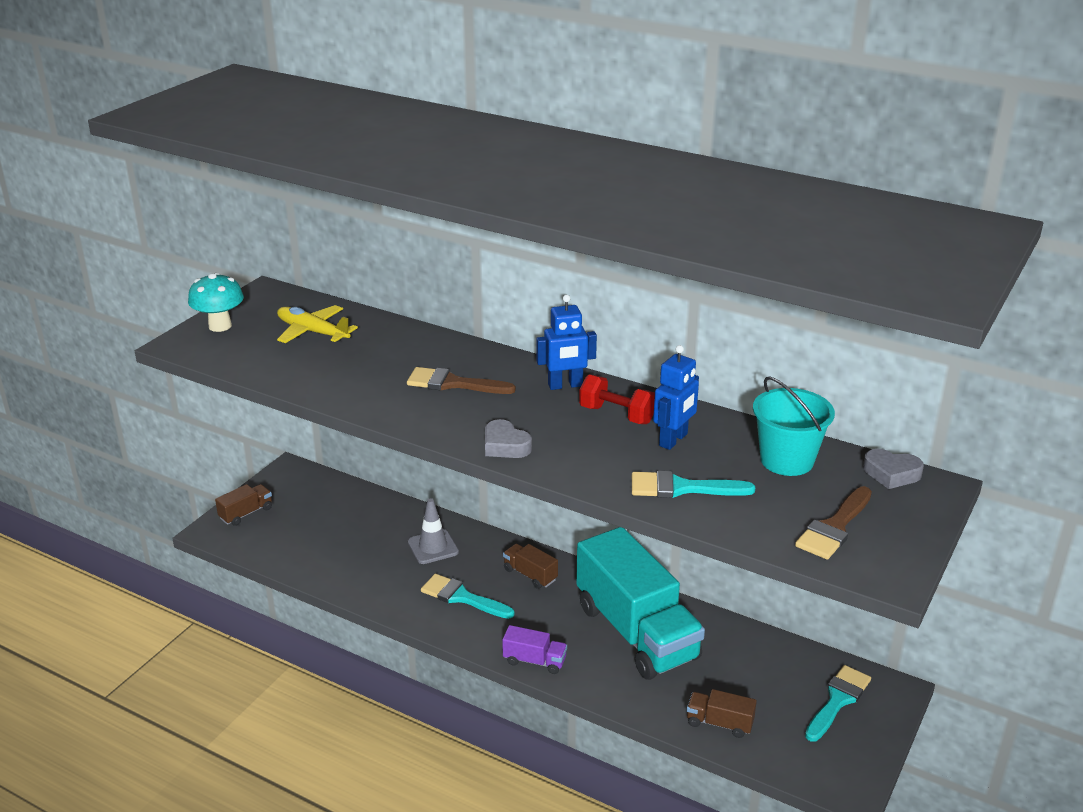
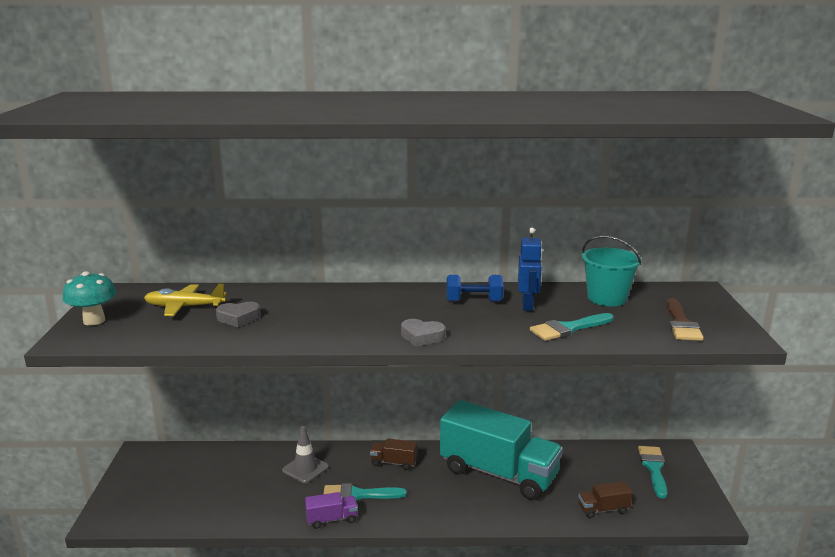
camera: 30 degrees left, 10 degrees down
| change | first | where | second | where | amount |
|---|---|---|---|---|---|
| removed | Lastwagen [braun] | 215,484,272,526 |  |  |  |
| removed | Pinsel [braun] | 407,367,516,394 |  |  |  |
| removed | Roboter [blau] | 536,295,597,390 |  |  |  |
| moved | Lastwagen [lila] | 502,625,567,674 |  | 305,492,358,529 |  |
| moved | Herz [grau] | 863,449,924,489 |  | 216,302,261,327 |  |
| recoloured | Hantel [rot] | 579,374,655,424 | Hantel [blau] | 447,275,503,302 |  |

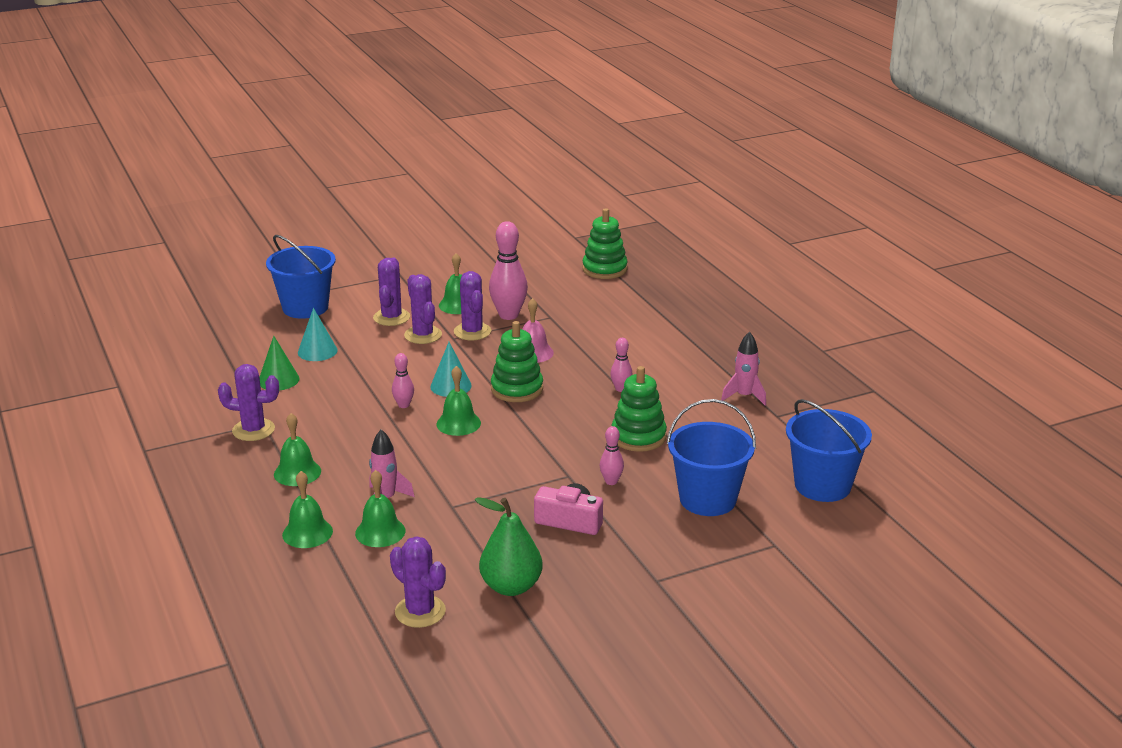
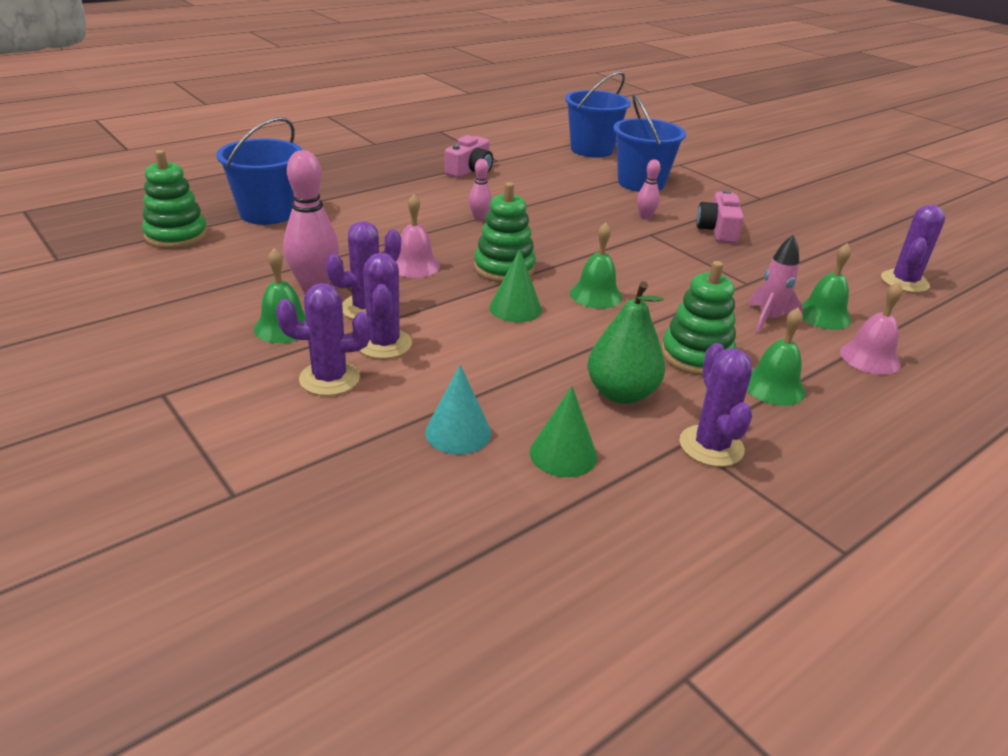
camera: 105 degrees left, 5 degrees up
| change | first | where | second | where | amount |
|---|---|---|---|---|---|
| removed | Bowlingkegel [rosa] | 392,353,414,408 |  |  |  |
| moved | Eimer [blau] | 266,235,336,319 |  | 216,117,302,225 |  |
| moved | Birne [grün] | 475,497,543,596 |  | 587,281,665,404 |  |
| moved | Stapelspielzeug [grün] | 611,366,667,452 |  | 661,261,736,376 |  |
| replaced | Rakete [rosa] | 721,331,766,406 | Kamera [rosa] | 445,135,493,178 |  |
| recoloured | Glocke [grün] | 282,471,333,548 | Glocke [rosa] | 840,282,903,375 |  |
| recoloured | Kegel [türkis] | 430,342,472,397 | Kegel [grün] | 489,249,542,322 |  |
| turned | Kaktus [lila] | 404,274,442,344 |  | 360,253,412,359 | 60 degrees counterclockwise |

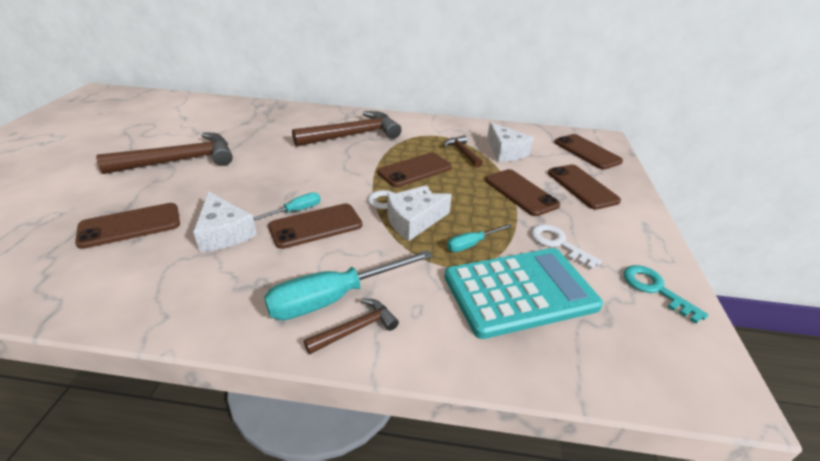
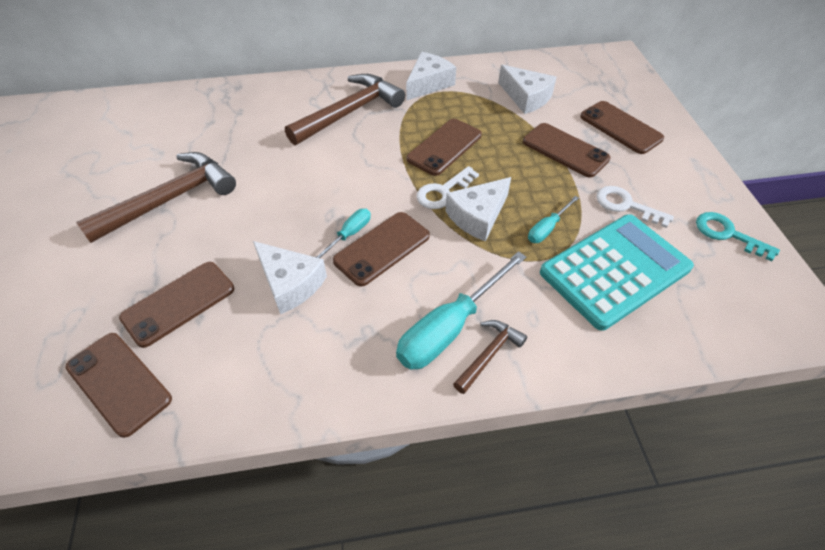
camera: 15 degrees left, 15 degrees up
| change | first | where | second | where | amount |
|---|---|---|---|---|---|
| removed | Hammer [braun] | 443,135,483,167 |  |  |  |
| added |  |  | Käse [weiß] | 406,52,456,101 |  |
| moved | Handy [braun] | 554,134,623,170 |  | 66,333,172,438 |  |

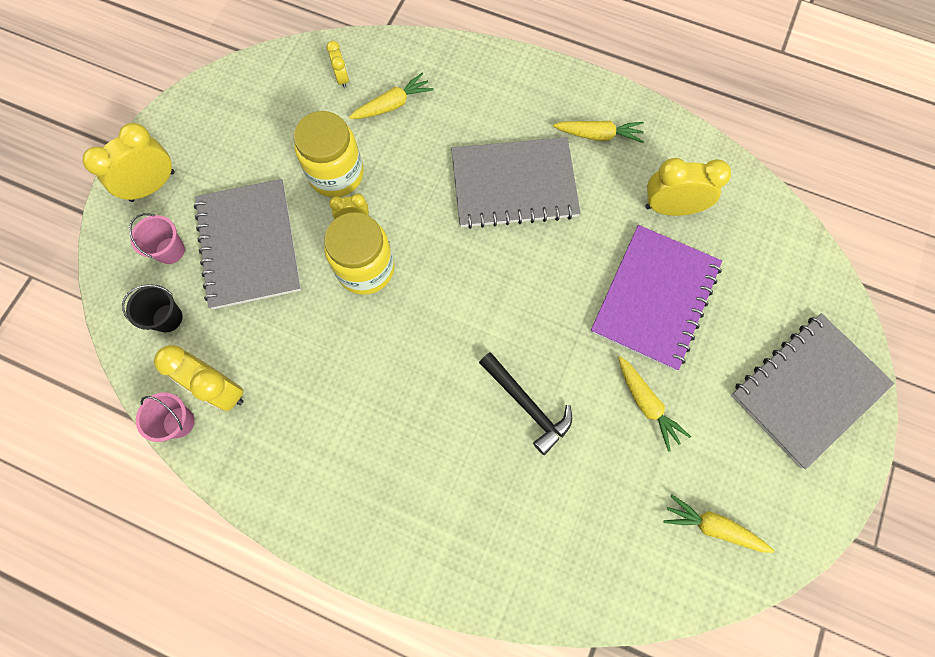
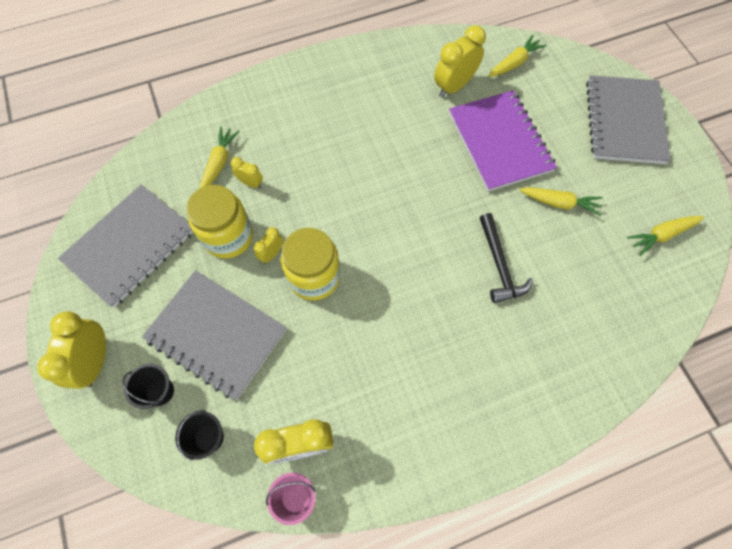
camera: 45 degrees left, 5 degrees down
| change | first | where | second | where | amount |
|---|---|---|---|---|---|
| moved | Wecker [gelb] | 326,41,349,89 |  | 231,157,263,188 |  |
| moved | Notizbuch [grau] | 451,137,581,229 |  | 58,185,193,308 |  |
| moved | Karotte [gelb] | 553,121,644,143 |  | 488,35,547,77 |  |
| recoloured | Eimer [rosa] | 129,213,185,264 | Eimer [schwarz] | 122,364,174,409 |  |
| turned | Hammer [schwarz] | 479,352,572,455 |  | 480,213,533,303 | 75 degrees clockwise |

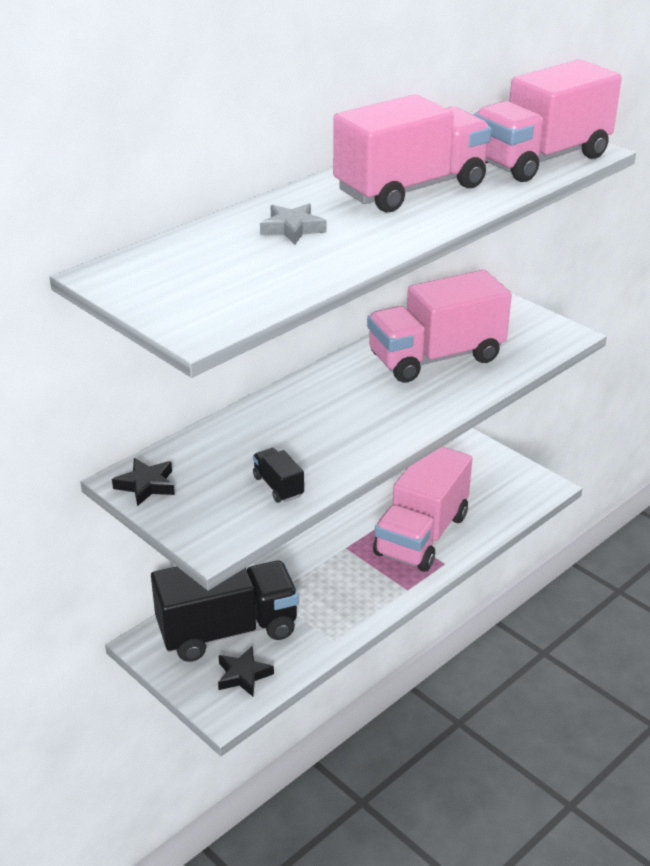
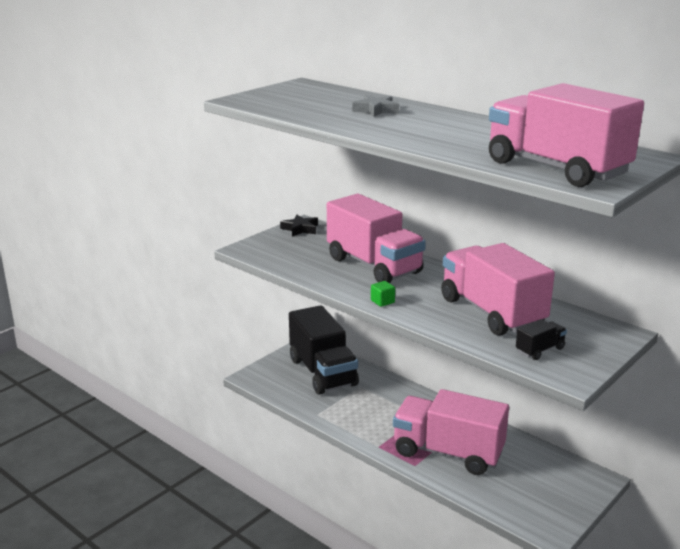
camera: 85 degrees right, 10 degrees down
| change | first | where | second | where | amount |
|---|---|---|---|---|---|
| removed | Stern [schwarz] | 218,647,274,697 |  |  |  |
| added |  |  | Kubus [grün] | 371,281,395,307 |  |
| moved | Lastwagen [schwarz] | 253,448,304,503 |  | 516,319,567,360 |  |
| moved | Lastwagen [rosa] | 333,94,491,212 |  | 327,194,426,283 |  |

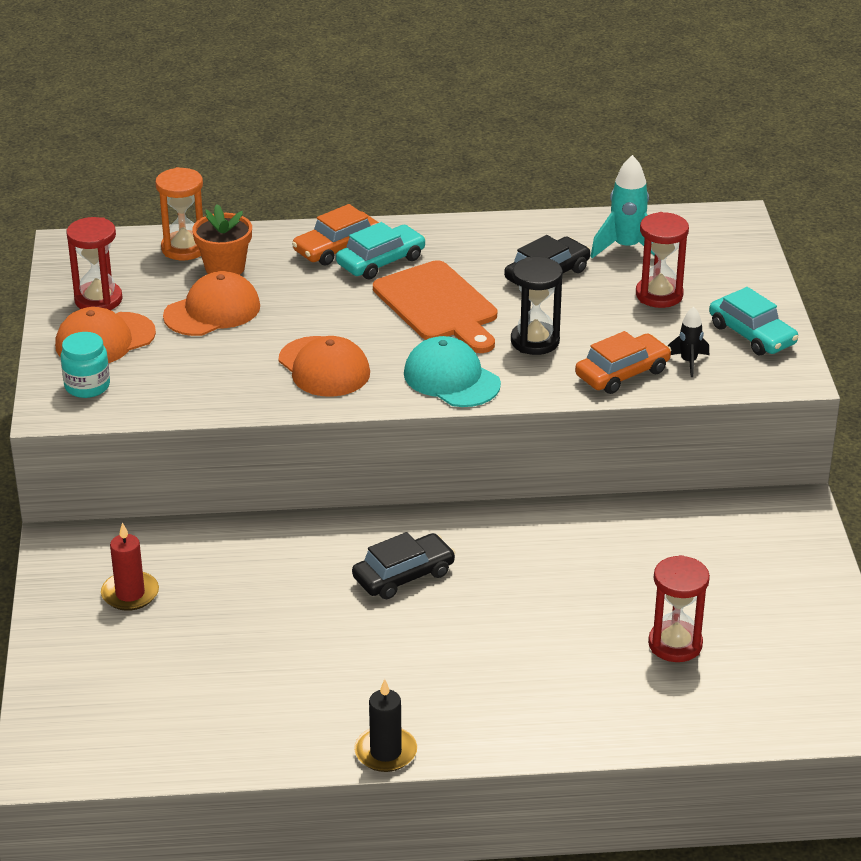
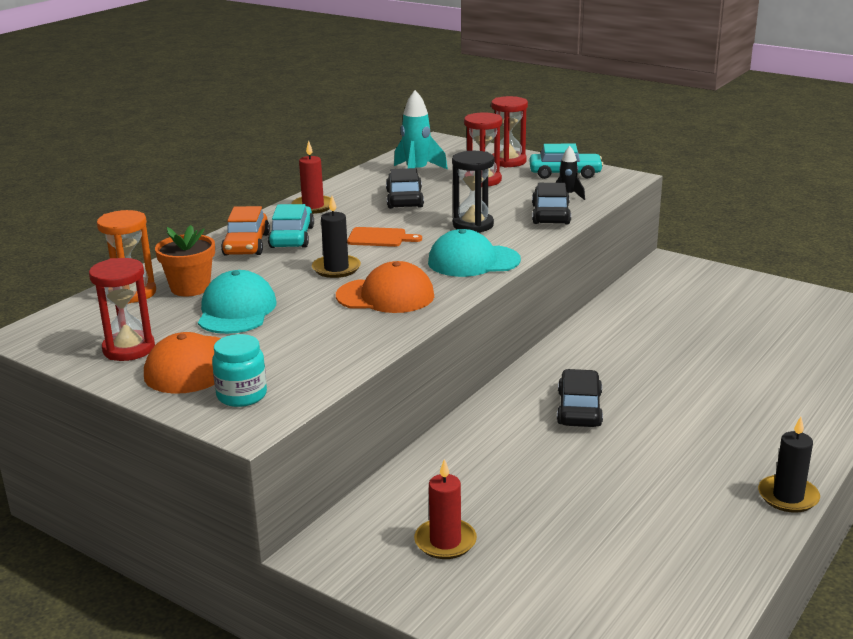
camera: 50 degrees left, 10 degrees down
| change | first | where | second | where | amount |
|---|---|---|---|---|---|
| added |  |  | Kerze [rot] | 291,141,331,214 |  |
| added |  |  | Kerze [schwarz] | 312,196,361,278 |  |
| moved | Sanduhr [rot] | 648,555,710,662 |  | 491,96,528,168 |  |
| recoloured | Kappe [orange] | 163,271,260,336 | Kappe [türkis] | 198,270,277,334 |  |
| recoloured | Auto [orange] | 575,331,671,394 | Auto [schwarz] | 532,183,571,224 |  |
| resized | Schneidebrett [orange] | 373,260,497,353 |  | 347,227,422,247 | x0.52 |

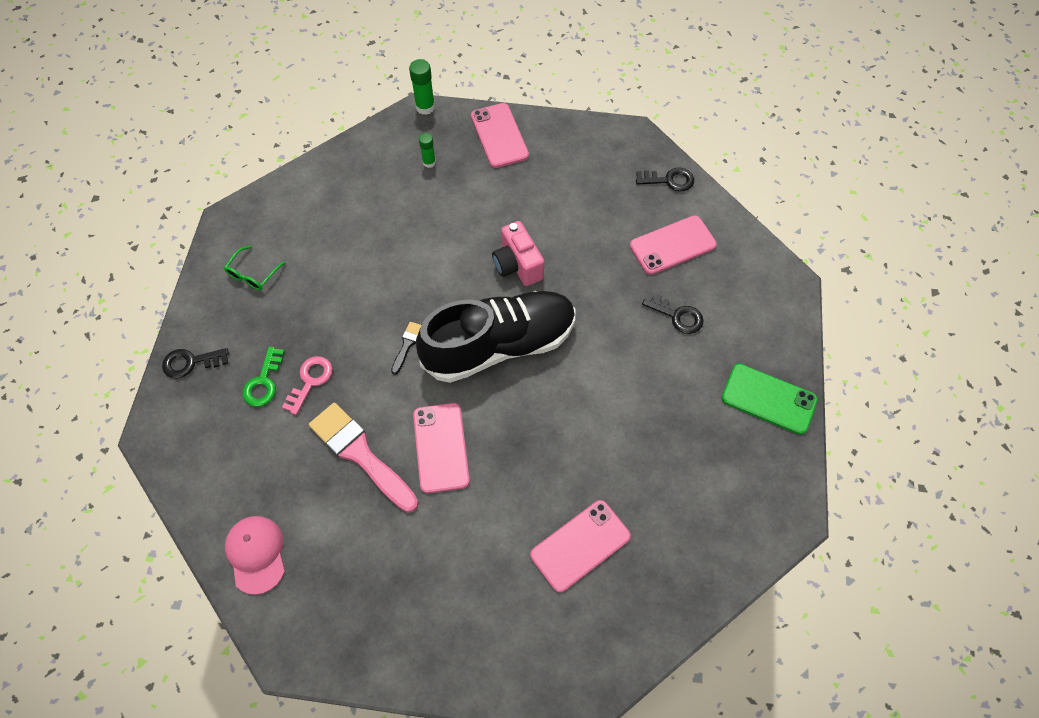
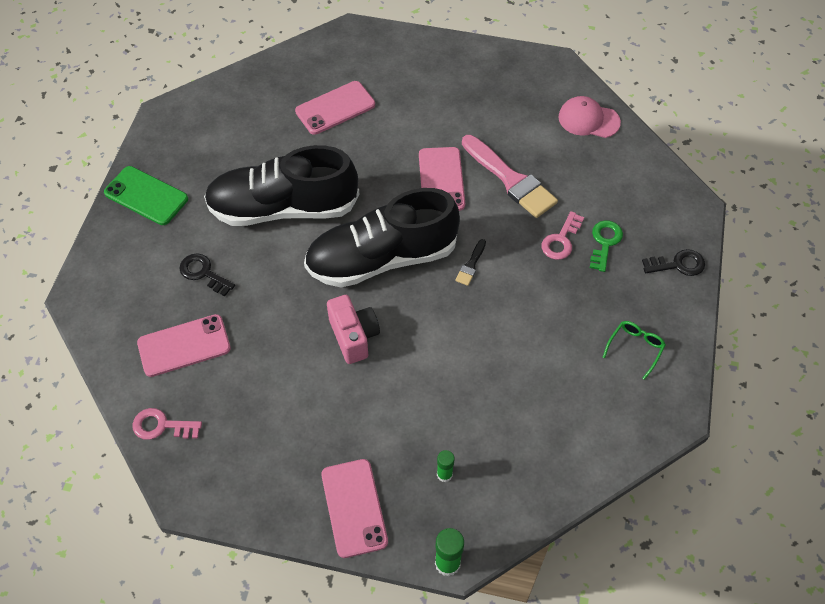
camera: 175 degrees left, 5 degrees down
| change | first | where | second | where | amount |
|---|---|---|---|---|---|
| added |  |  | Schuh [schwarz] | 204,145,360,226 |  |
| recoloured | Schlüssel [schwarz] | 636,168,694,192 | Schlüssel [rosa] | 133,408,202,440 |  |
| turned | Kappe [rosa] | 225,516,285,595 |  | 558,96,621,138 | 120 degrees clockwise |

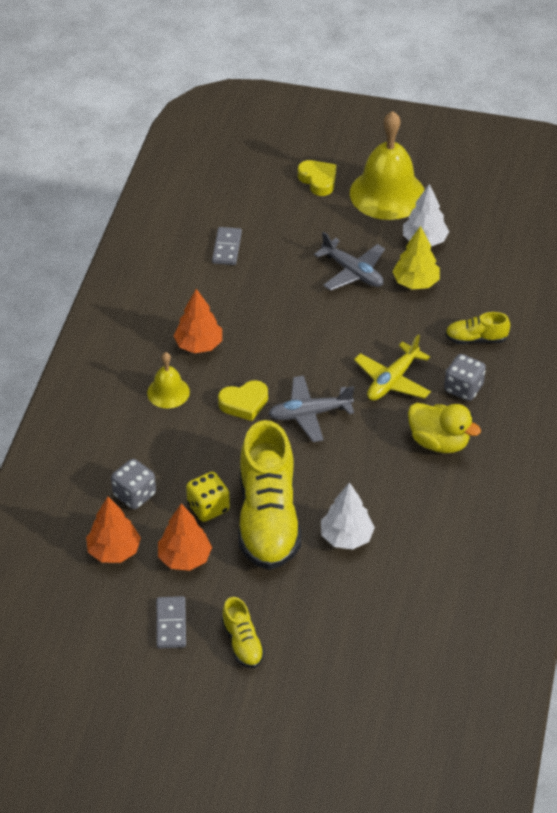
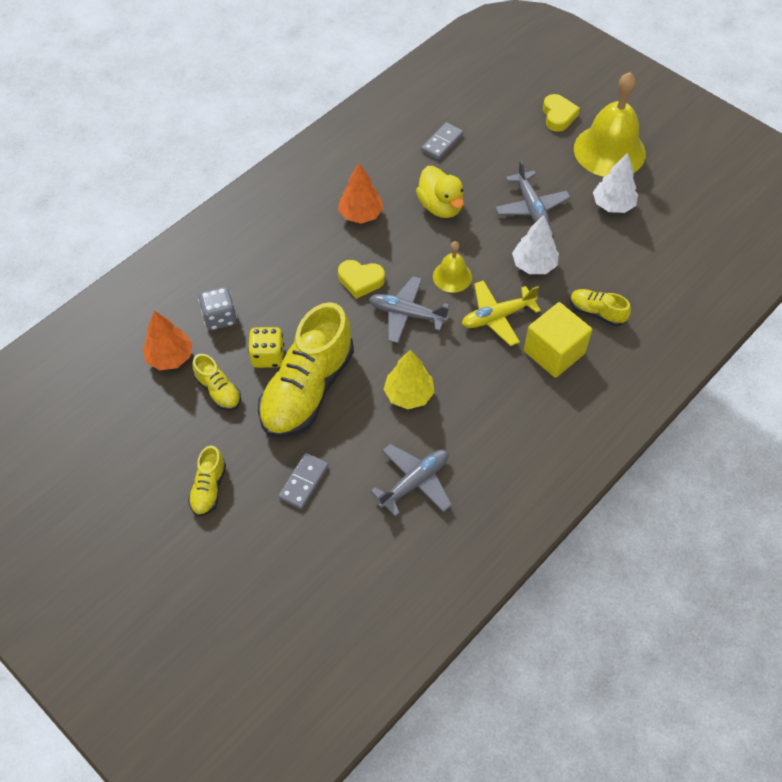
camera: 30 degrees right, 10 degrees up
| change | first | where | second | where | amount |
|---|---|---|---|---|---|
| added |  |  | Flugzeug [grau] | 371,444,452,516 |  |
| moved | Glocke [gelb] | 147,352,190,409 |  | 433,241,472,293 |  |
| moved | Dominostein [grau] | 156,596,186,649 |  | 278,453,328,509 |  |
| moved | Baum [weiß] | 321,482,375,550 |  | 512,215,559,274 |  |
| moved | Baum [gelb] | 392,226,440,289 |  | 383,350,435,409 |  |
| moved | Ente [gelb] | 408,403,481,453 |  | 416,166,464,218 |  |
| replaced | Baum [orange] | 158,504,212,571 | Schuh [gelb] | 192,354,241,411 |  |
| replaced | Spielwürfel [grau] | 444,354,486,401 | Kubus [gelb] | 524,302,592,378 |  |

